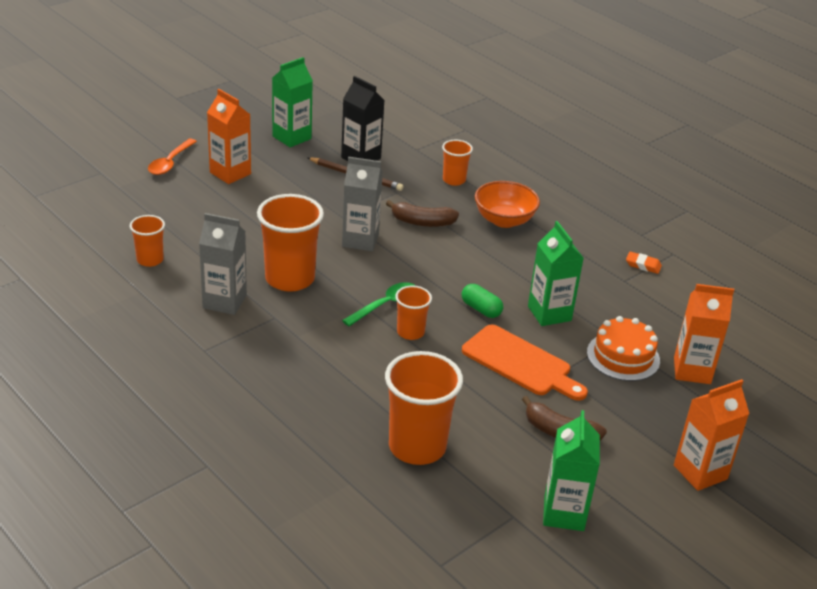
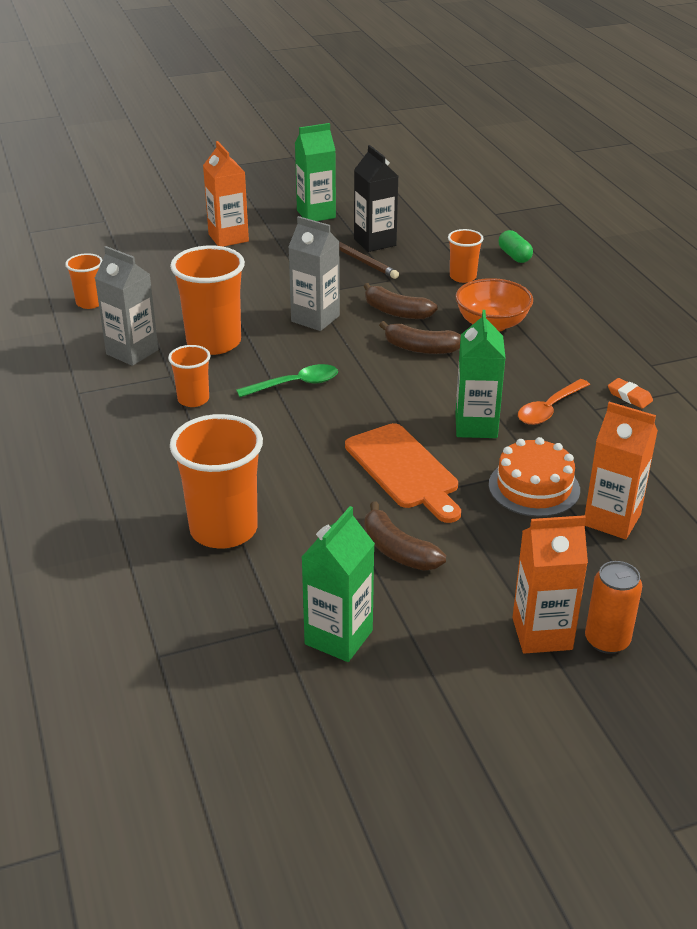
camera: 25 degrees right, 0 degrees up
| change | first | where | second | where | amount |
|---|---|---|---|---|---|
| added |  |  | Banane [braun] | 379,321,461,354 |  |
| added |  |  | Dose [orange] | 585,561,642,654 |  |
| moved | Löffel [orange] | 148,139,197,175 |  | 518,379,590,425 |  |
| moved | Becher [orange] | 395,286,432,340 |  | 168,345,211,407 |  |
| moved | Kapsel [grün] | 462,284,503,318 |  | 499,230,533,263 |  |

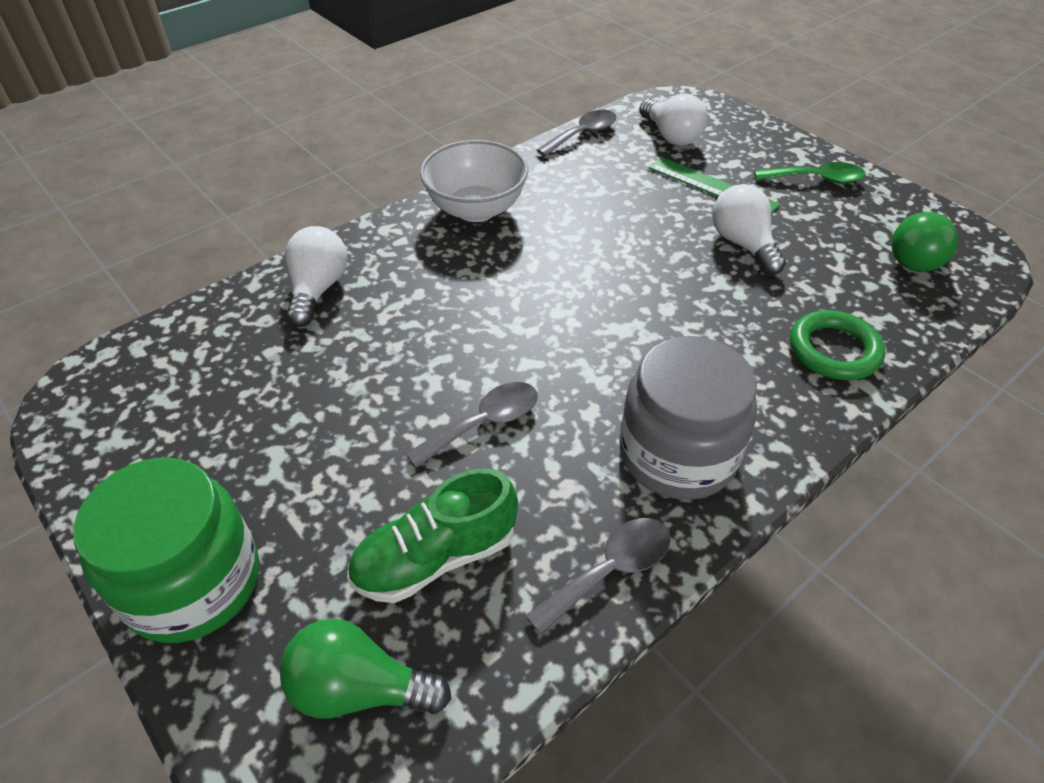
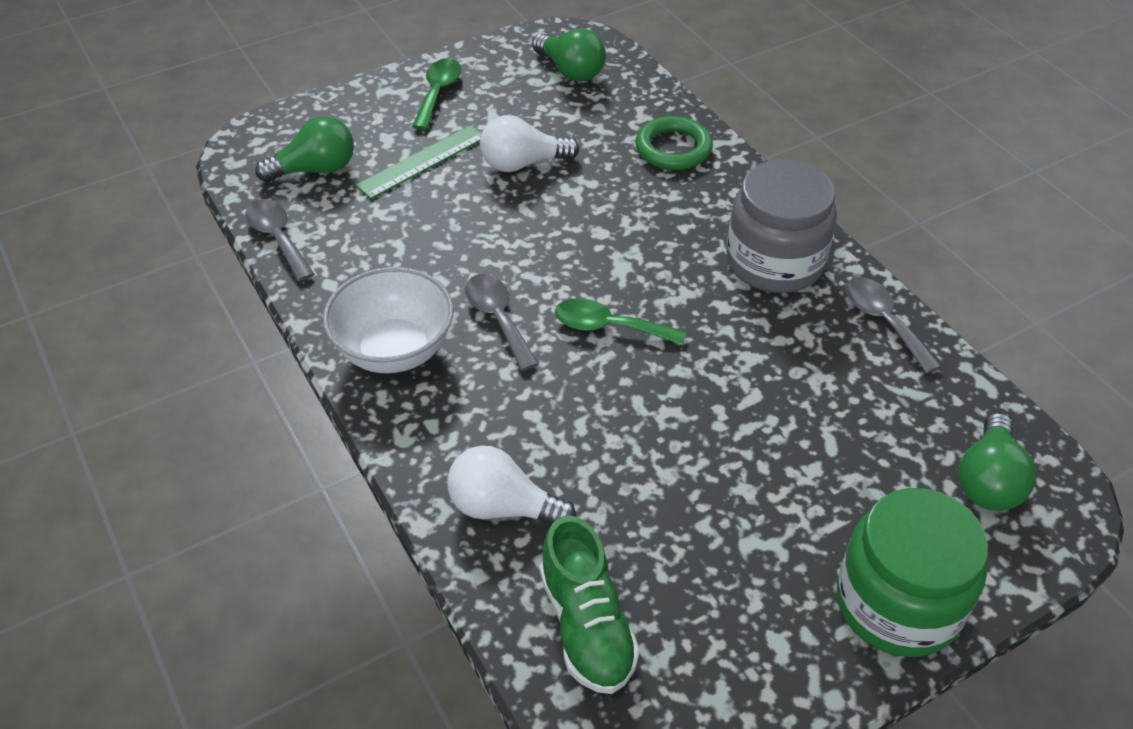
camera: 80 degrees left, 0 degrees up
| change | first | where | second | where | amount |
|---|---|---|---|---|---|
| added |  |  | Löffel [grün] | 555,298,687,345 |  |
| moved | Schuh [grün] | 347,468,518,603 |  | 540,515,640,694 |  |
| moved | Löffel [grau] | 406,382,538,468 |  | 465,274,538,371 |  |
| recoloured | Glühbirne [weiß] | 639,93,708,146 | Glühbirne [grün] | 255,116,354,182 |  |

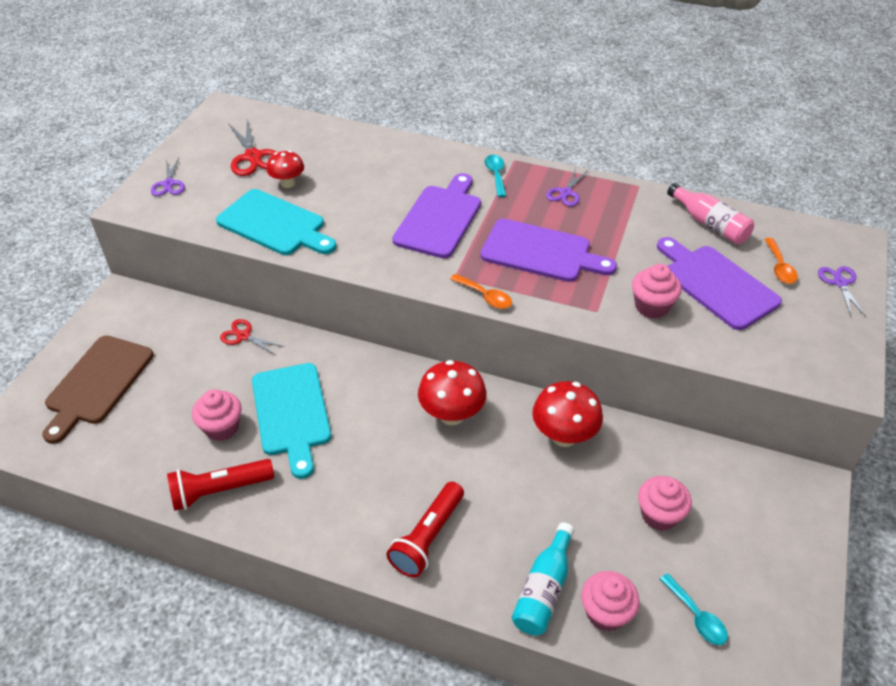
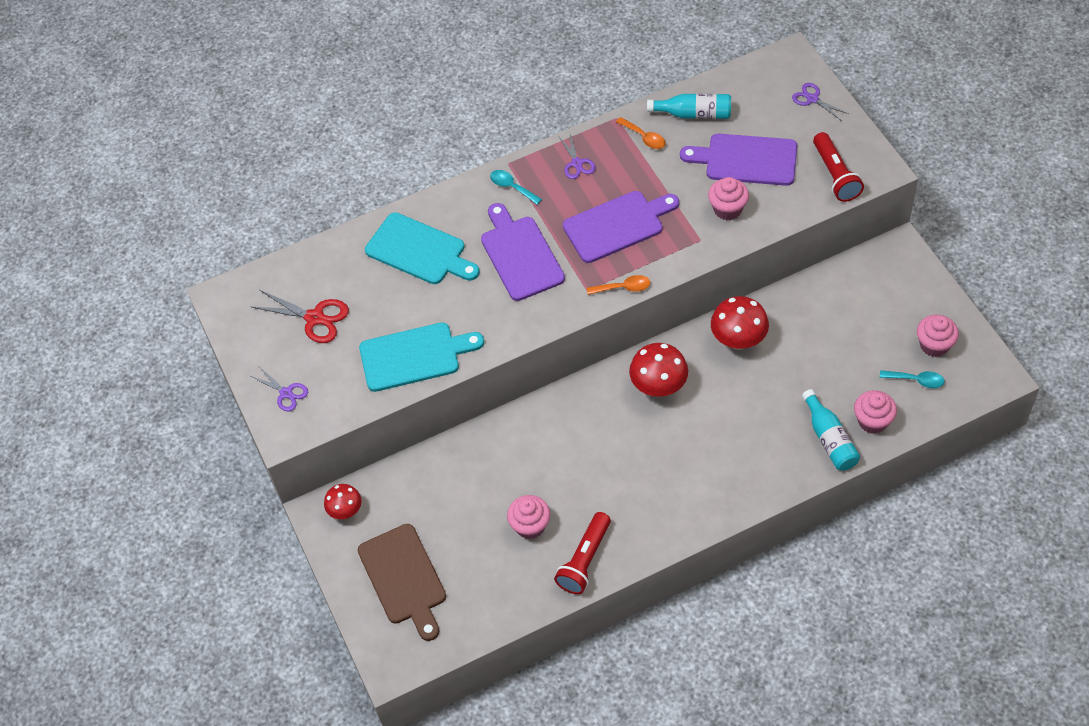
camera: 40 degrees left, 10 degrees up
| change | first | where | second | where | amount |
|---|---|---|---|---|---|
| removed | Schere [rot] | 220,319,285,355 |  |  |  |
| moved | Schneidebrett [türkis] | 252,363,331,479 |  | 365,212,480,284 |  |
| moved | Pilz [rot] | 267,150,304,188 |  | 324,484,362,519 |  |
| moved | Taschenlampe [rot] | 386,482,464,578 |  | 813,132,864,202 |  |
| moved | Muffin [rosa] | 638,476,692,531 |  | 917,315,959,357 |  |
| moved | Löffel [orange] | 764,238,798,284 |  | 616,117,666,149 |  |
| recoloured | Flasche [rosa] | 667,183,754,244 | Flasche [türkis] | 647,94,731,119 |  |

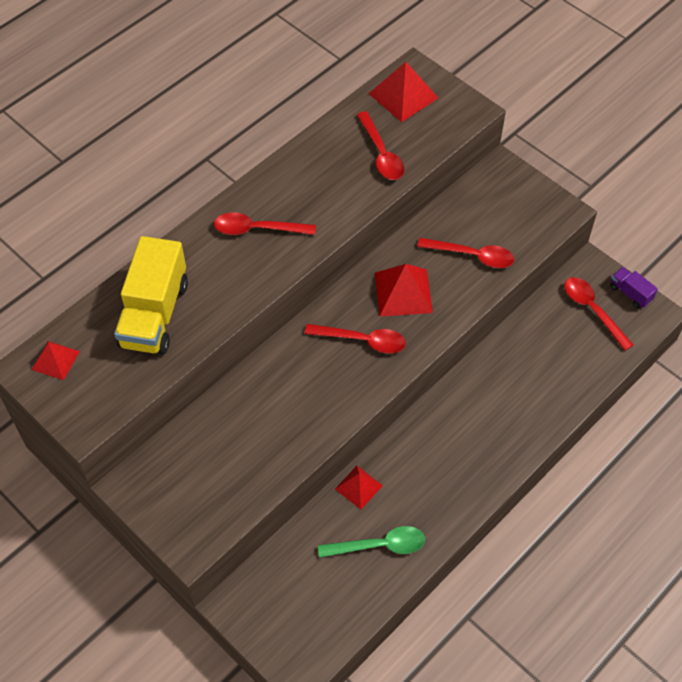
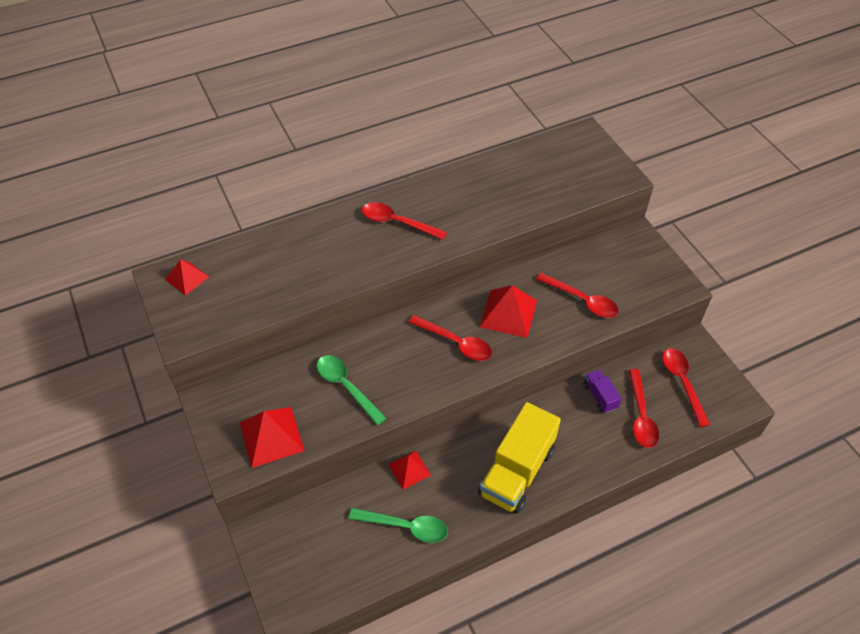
camera: 20 degrees right, 5 degrees down
| change | first | where | second | where | amount |
|---|---|---|---|---|---|
| added |  |  | Löffel [grün] | 317,355,386,425 |  |
| moved | Lastwagen [gelb] | 114,236,188,354 |  | 478,402,561,514 |  |
| moved | Löffel [rot] | 357,111,404,180 |  | 629,369,659,448 |  |
| moved | Pyramide [rot] | 368,62,438,122 |  | 240,407,305,468 |  |
| moved | Lastwagen [lila] | 610,267,658,308 |  | 583,370,622,413 |  |

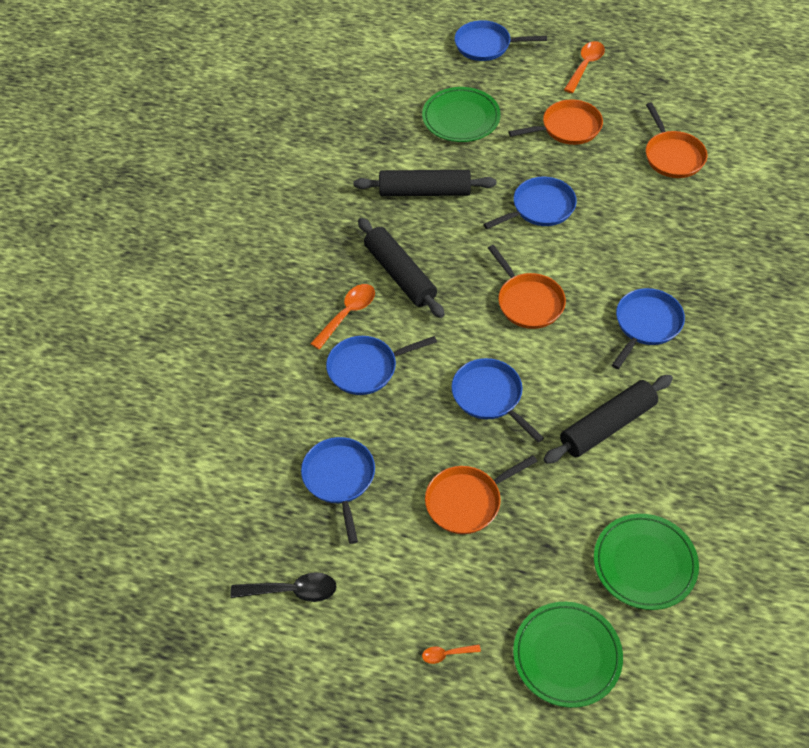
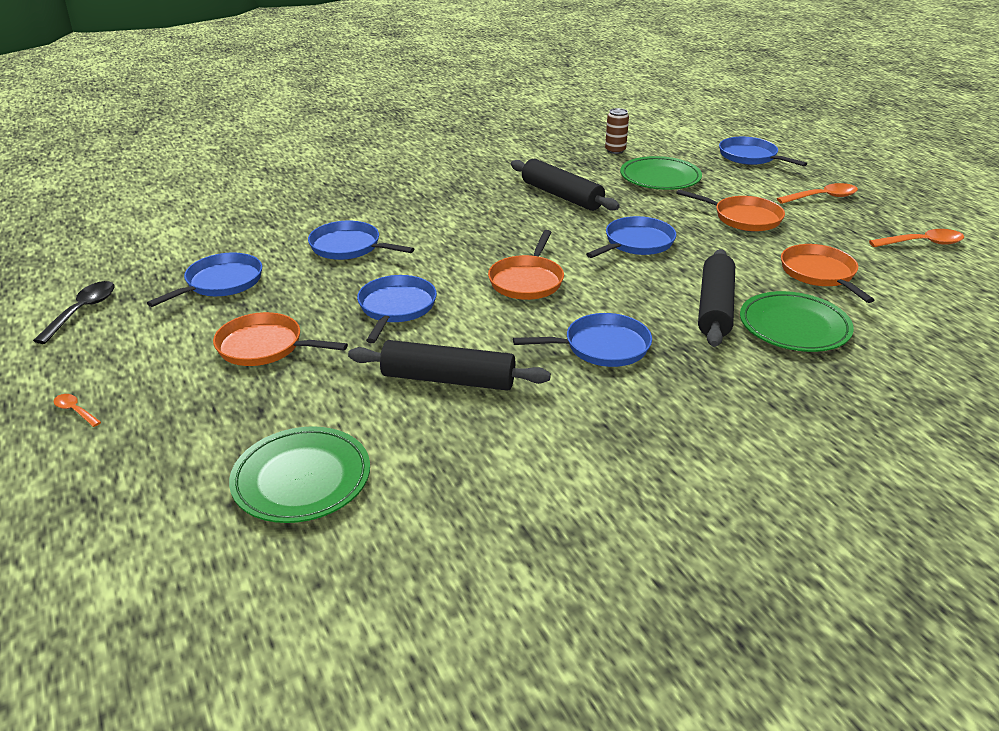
camera: 45 degrees right, 20 degrees down
| change | first | where | second | where | amount |
|---|---|---|---|---|---|
| added |  |  | Dose [braun] | 605,108,629,154 |  |
| moved | Löffel [orange] | 310,284,375,350 |  | 869,229,964,247 |  |
| moved | Nudelholz [schwarz] | 358,218,445,318 |  | 698,249,735,347 |  |
| moved | Teller [grün] | 513,602,623,708 |  | 740,291,854,352 |  |
| turned | Löffel [schwarz] | 231,572,337,602 |  | 33,281,114,344 | 120 degrees counterclockwise |
| turned | Pfanne [blau] | 483,177,577,229 |  | 586,216,676,258 | 60 degrees counterclockwise |
| turned | Pfanne [orange] | 646,102,707,178 |  | 781,244,874,303 | 135 degrees clockwise |

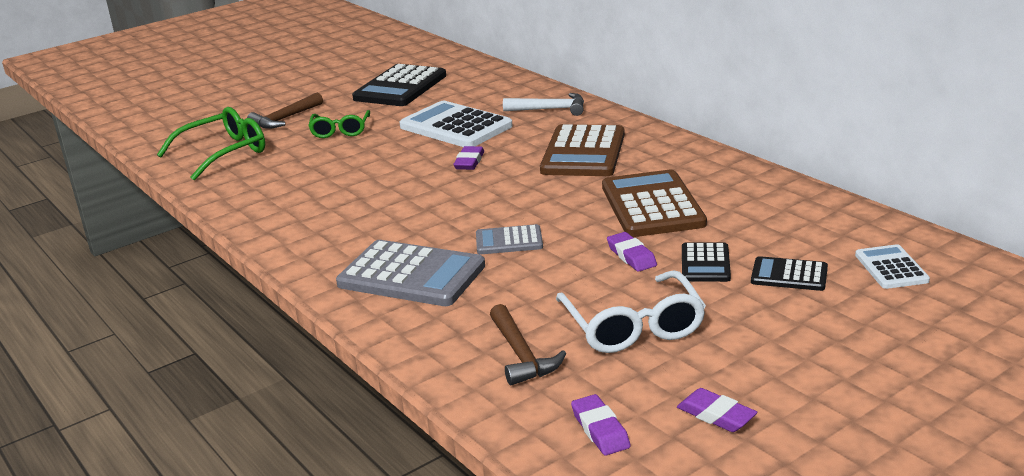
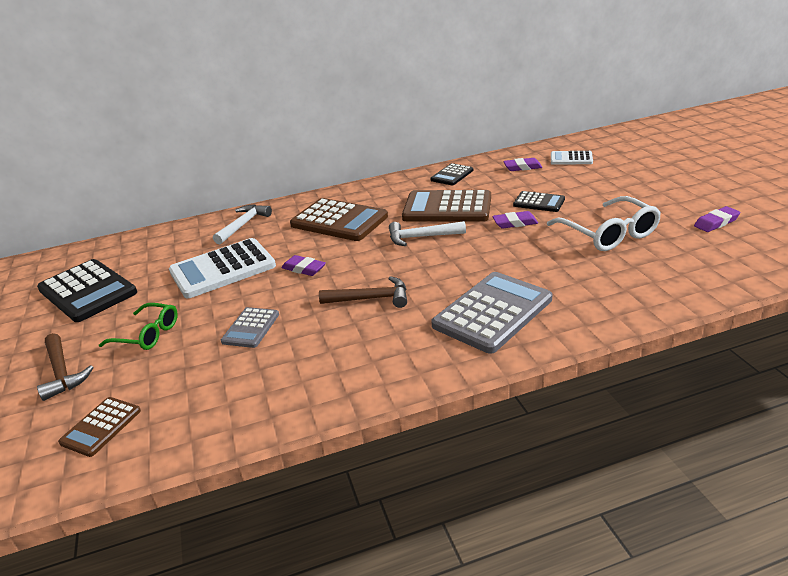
camera: 70 degrees left, 5 degrees up
| change | first | where | second | where | amount |
|---|---|---|---|---|---|
| added |  |  | Hammer [weiß] | 389,221,466,246 |  |
| moved | Taschenrechner [grau] | 476,224,543,254 |  | 221,307,279,348 |  |
| moved | Hammer [braun] | 490,304,566,385 |  | 319,276,407,308 |  |
| moved | Radiergummi [lila] | 571,394,631,456 |  | 503,158,542,171 |  |
| moved | Taschenrechner [schwarz] | 751,256,828,291 |  | 430,163,473,185 |  |
| replaced | Brille [grün] | 157,107,265,181 | Taschenrechner [braun] | 58,397,141,457 |  |
| turned | Brille [weiß] | 556,270,706,353 |  | 547,196,661,251 | 60 degrees clockwise |

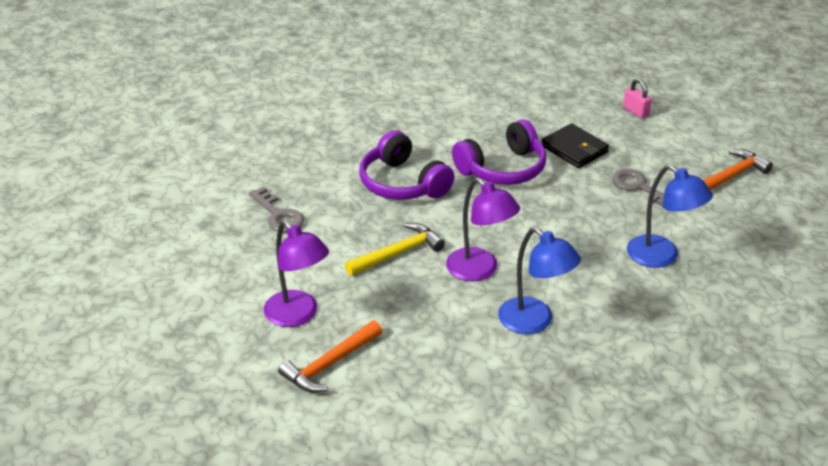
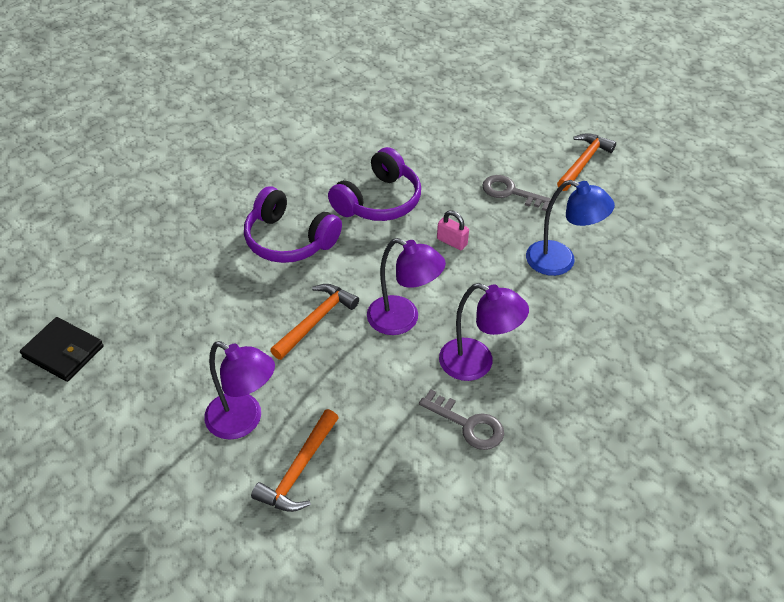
camera: 20 degrees left, 10 degrees up
| change | first | where | second | where | amount |
|---|---|---|---|---|---|
| moved | Schlüssel [grau] | 249,187,304,233 |  | 419,389,504,450 |  |
| moved | Geldbörse [schwarz] | 542,123,609,168 |  | 20,317,104,382 |  |
| moved | Vorhängeschloss [rosa] | 623,79,652,119 |  | 437,210,469,250 |  |
| recoloured | Hammer [gelb] | 345,223,445,276 | Hammer [orange] | 270,284,359,360 |  |
| recoloured | Lampe [blau] | 498,227,581,334 | Lampe [lila] | 439,283,529,381 |  |

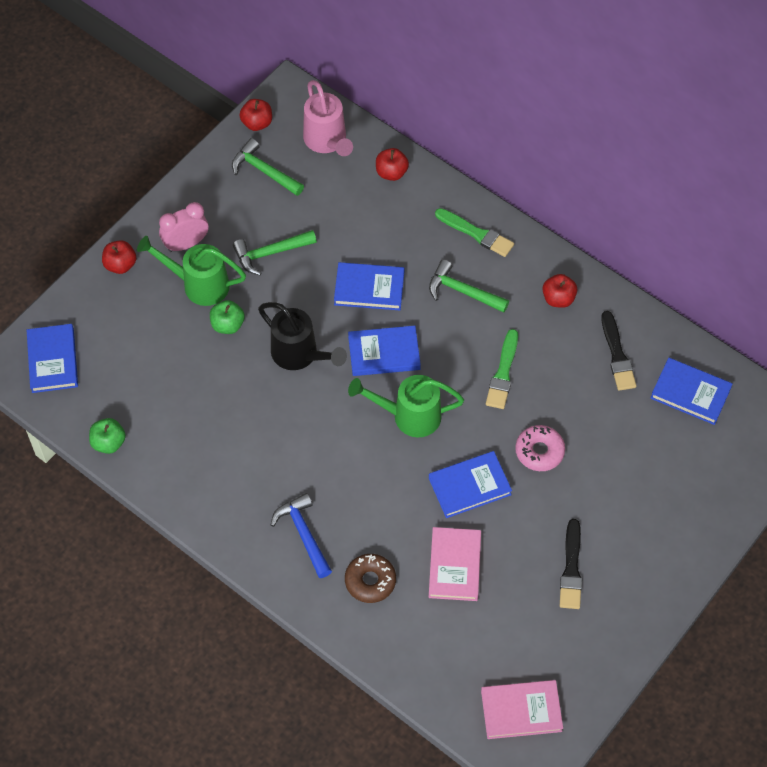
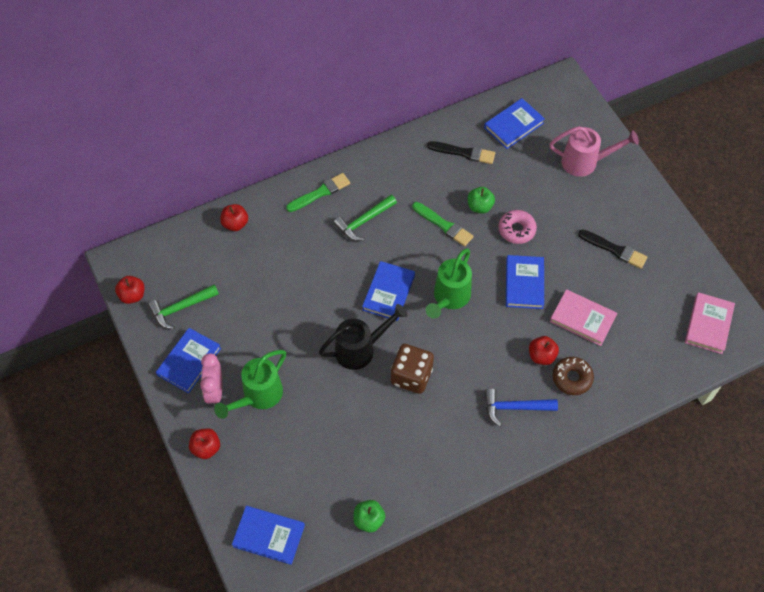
camera: 65 degrees left, 0 degrees up
| change | first | where | second | where | amount |
|---|---|---|---|---|---|
| removed | Hammer [grün] | 233,230,317,275 |  |  |  |
| added |  |  | Spielwürfel [braun] | 391,344,434,394 |  |
| moved | Apfel [grün] | 210,300,245,334 |  | 468,187,495,214 |  |
| moved | Gießkanne [rosa] | 303,80,353,156 |  | 549,126,639,177 |  |
| moved | Buch [blau] | 334,262,404,310 |  | 156,328,221,393 |  |
| moved | Apfel [rot] | 542,274,577,308 |  | 529,336,559,365 |  |

